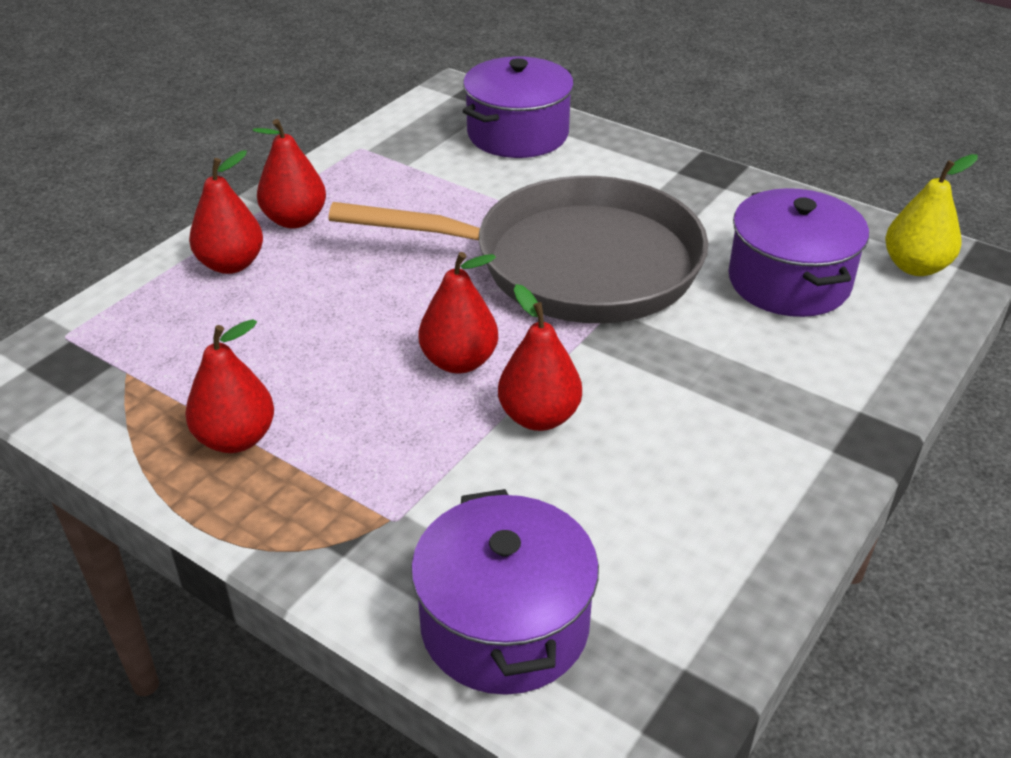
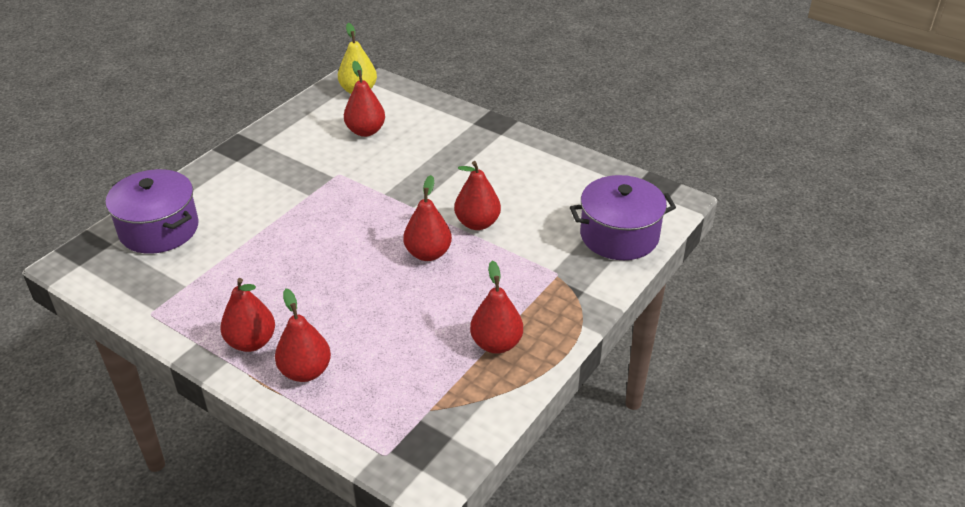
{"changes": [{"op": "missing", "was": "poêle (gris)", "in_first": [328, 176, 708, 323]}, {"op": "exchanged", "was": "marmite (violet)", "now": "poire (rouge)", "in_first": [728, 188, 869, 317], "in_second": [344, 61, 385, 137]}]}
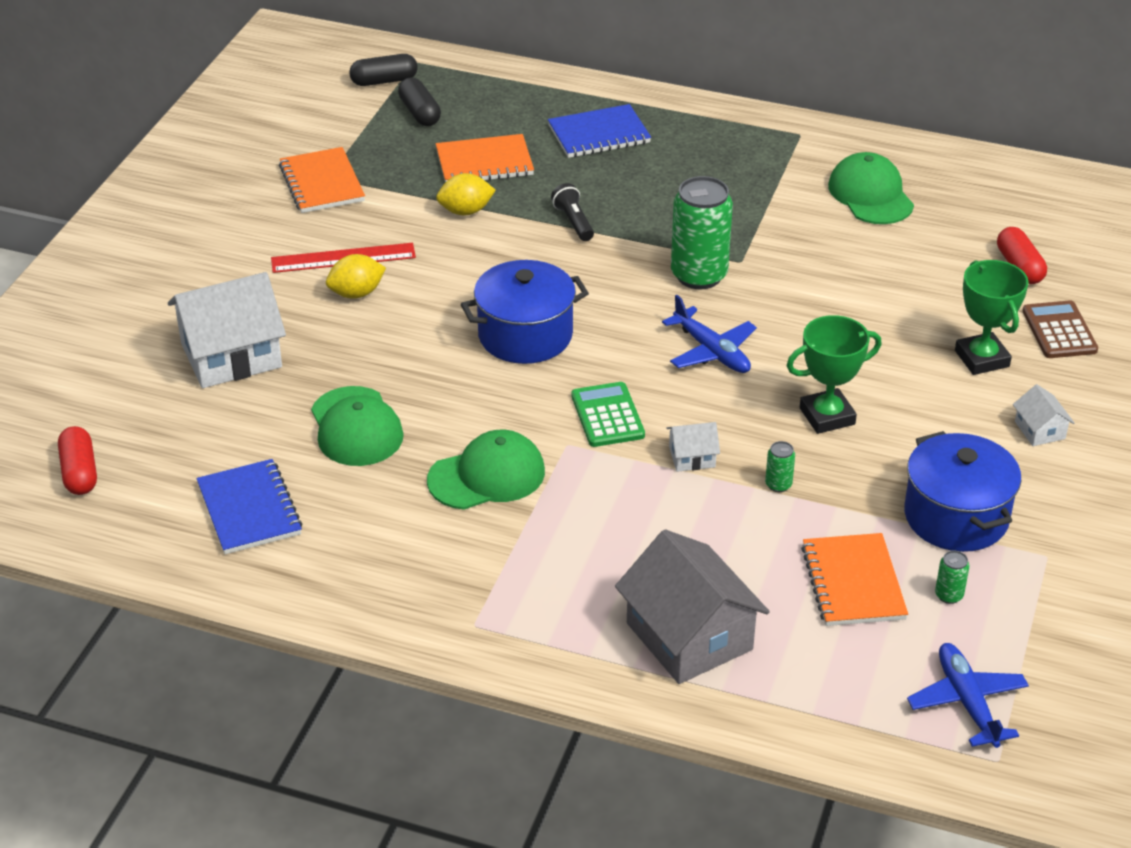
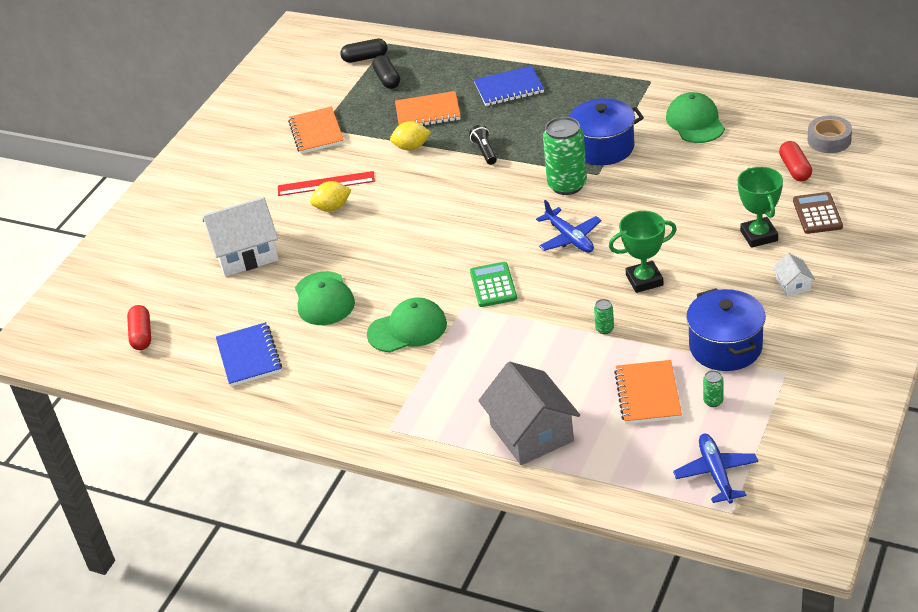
{"changes": [{"op": "relocated", "was": "marmite (bleu)", "in_first": [461, 260, 589, 364], "in_second": [569, 98, 644, 165]}, {"op": "missing", "was": "maison (blanc)", "in_first": [666, 422, 720, 472]}, {"op": "appeared", "now": "ruban adhésif (gris)", "in_second": [808, 116, 852, 153]}]}
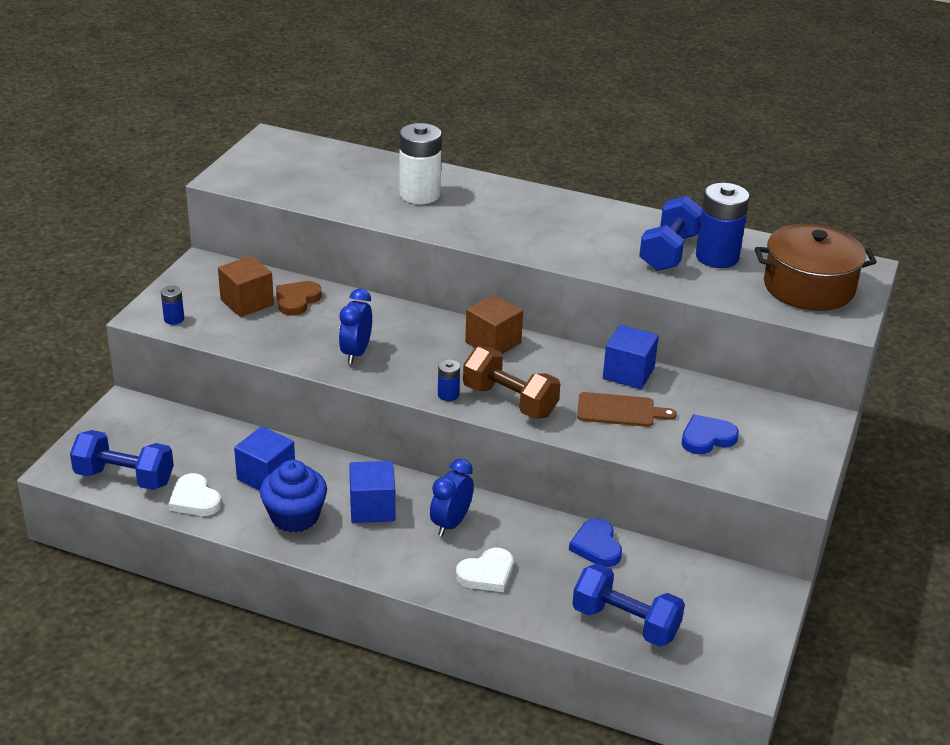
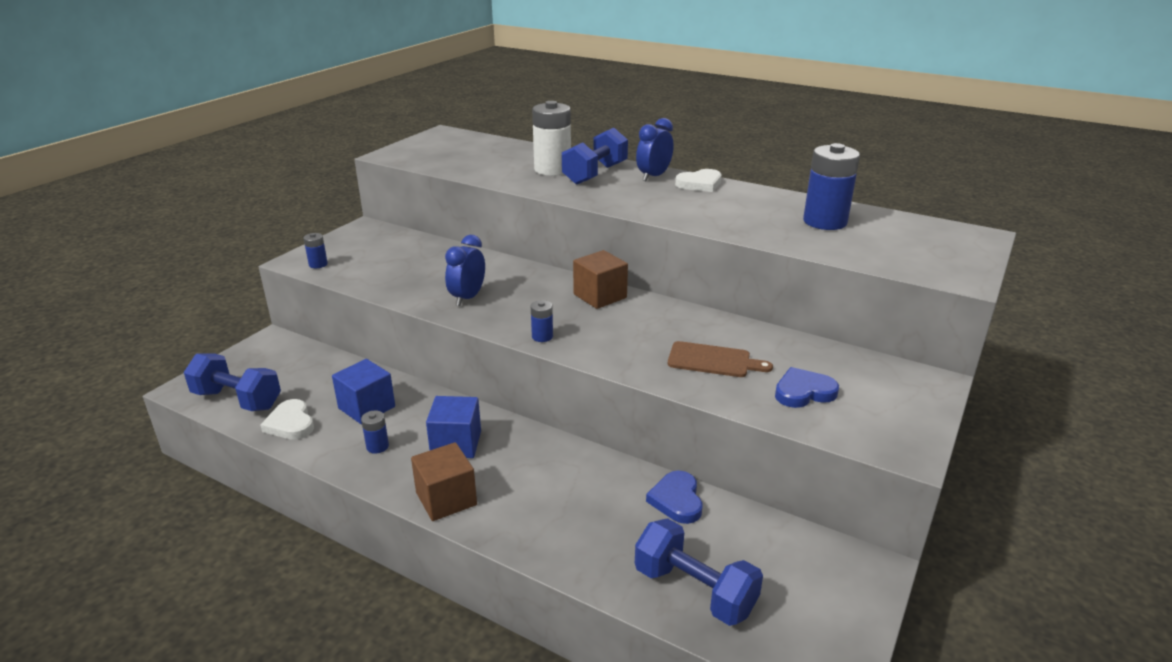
{"changes": [{"op": "relocated", "was": "haltère (bleu)", "in_first": [639, 196, 702, 271], "in_second": [562, 128, 628, 185]}, {"op": "missing", "was": "marmite (marron)", "in_first": [755, 224, 877, 311]}, {"op": "relocated", "was": "cube (marron)", "in_first": [218, 256, 274, 317], "in_second": [411, 442, 477, 521]}, {"op": "missing", "was": "cœur (marron)", "in_first": [276, 281, 322, 316]}, {"op": "missing", "was": "cube (bleu)", "in_first": [603, 325, 659, 389]}, {"op": "missing", "was": "haltère (marron)", "in_first": [463, 347, 560, 418]}, {"op": "relocated", "was": "réveil (bleu)", "in_first": [430, 458, 474, 536], "in_second": [636, 118, 674, 181]}, {"op": "exchanged", "was": "muffin (bleu)", "now": "pile (bleu)", "in_first": [260, 460, 327, 533], "in_second": [361, 410, 389, 454]}, {"op": "relocated", "was": "cœur (blanc)", "in_first": [456, 548, 513, 592], "in_second": [675, 169, 722, 192]}]}
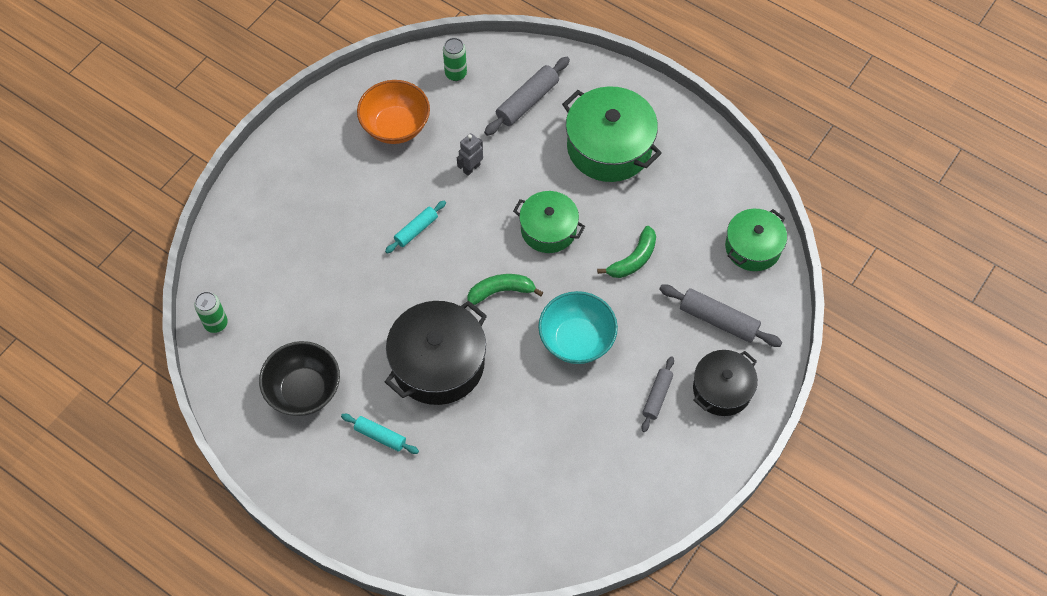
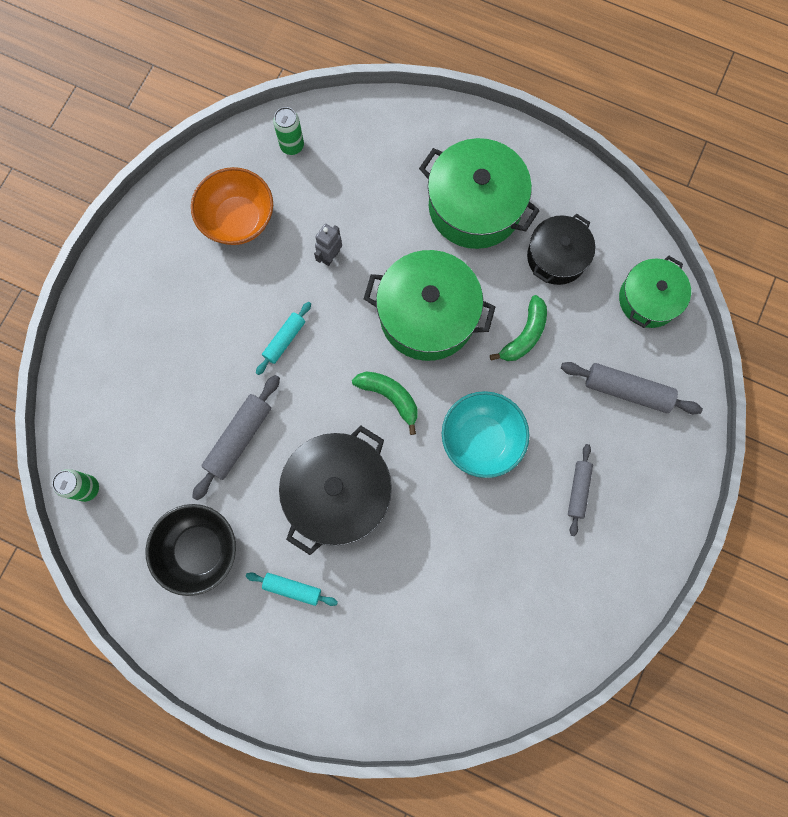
{"changes": [{"op": "relocated", "was": "rouleau à pâtisserie (gris)", "in_first": [484, 57, 570, 136], "in_second": [192, 375, 280, 500]}, {"op": "size", "was": "marmite (vert)", "in_first": [513, 191, 585, 253], "in_second": [364, 250, 495, 361], "ratio": 1.58}, {"op": "spun", "was": "banane (vert)", "in_first": [467, 274, 544, 305], "in_second": [352, 372, 418, 435], "clockwise": 60}, {"op": "relocated", "was": "marmite (noir)", "in_first": [693, 350, 758, 416], "in_second": [527, 214, 595, 285]}]}
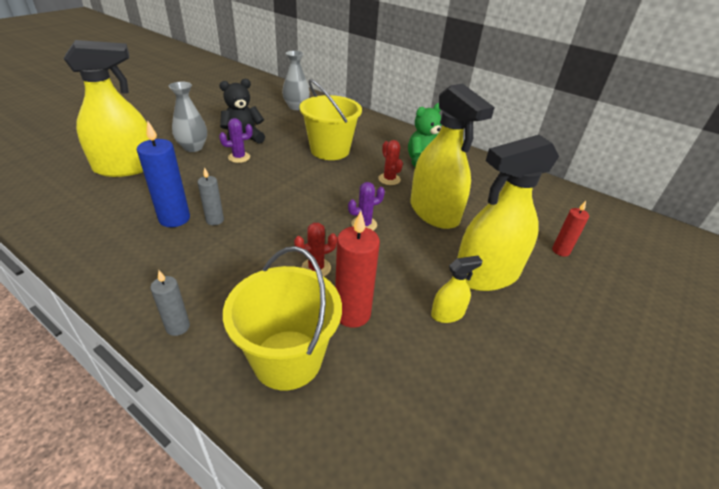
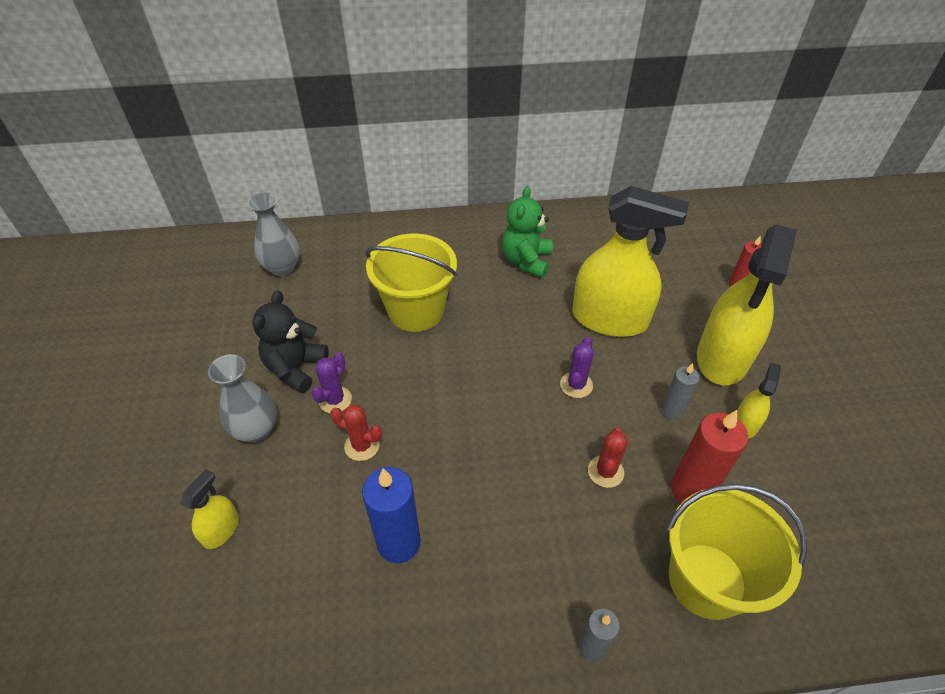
{"changes": [{"op": "size", "was": "vaporisateur (jaune)", "in_first": [64, 40, 150, 177], "in_second": [180, 469, 239, 549], "ratio": 0.45}, {"op": "relocated", "was": "cactus (rouge)", "in_first": [378, 140, 403, 185], "in_second": [330, 404, 382, 461]}, {"op": "relocated", "was": "bougie (gris)", "in_first": [197, 167, 224, 225], "in_second": [661, 363, 700, 419]}]}
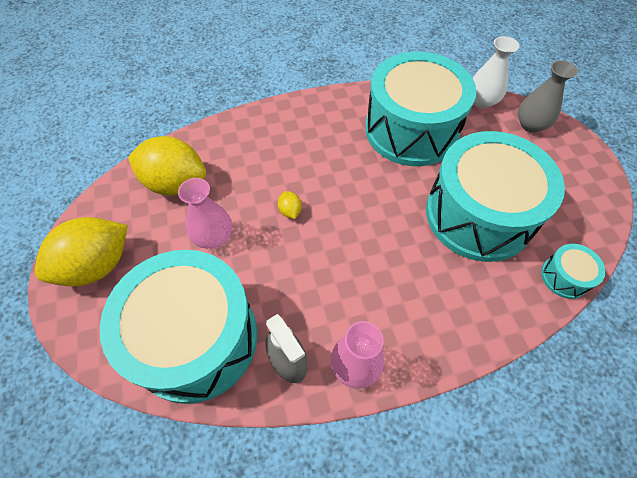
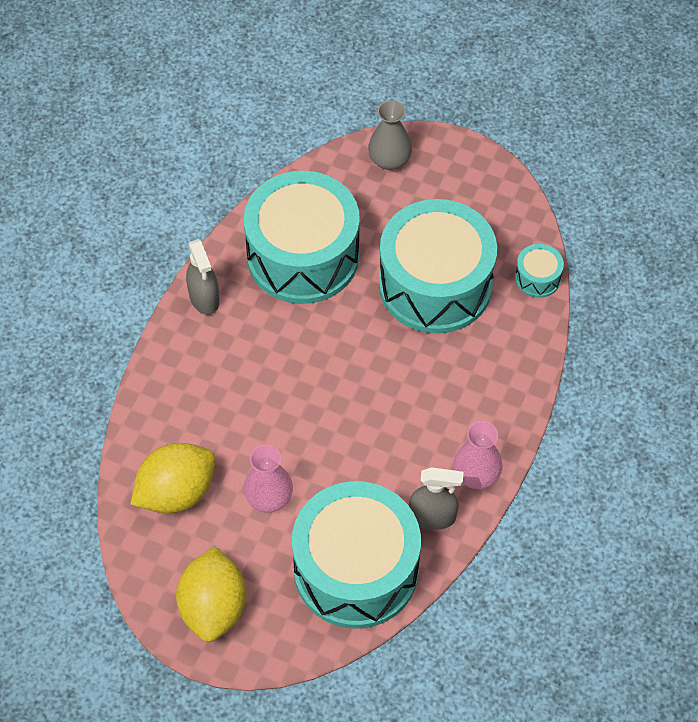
{"changes": [{"op": "missing", "was": "vase (blanc)", "in_first": [473, 36, 519, 108]}, {"op": "missing", "was": "citron (jaune)", "in_first": [278, 191, 302, 219]}, {"op": "appeared", "now": "vaporisateur (gris)", "in_second": [186, 239, 220, 315]}]}
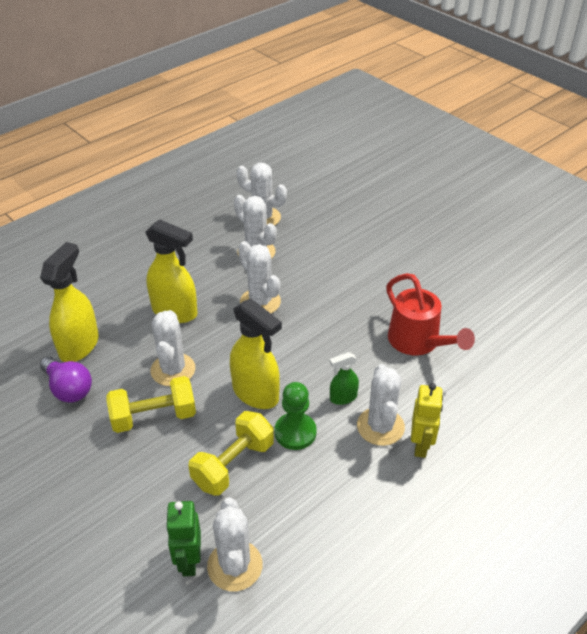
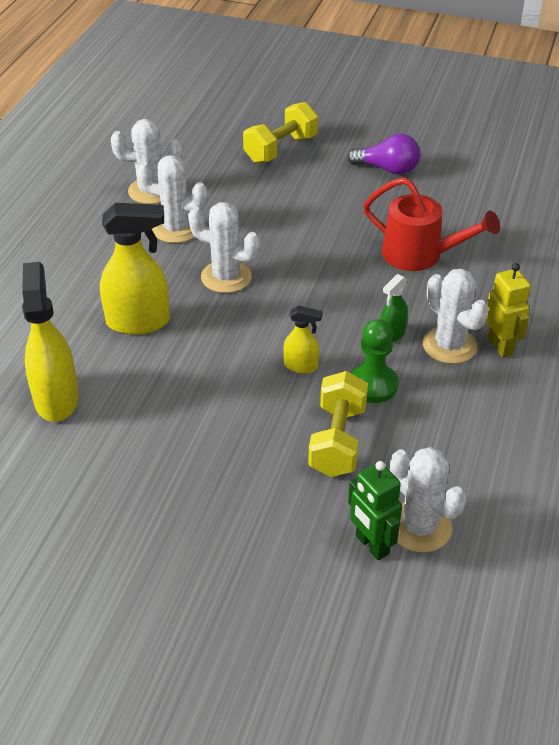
{"changes": [{"op": "size", "was": "vaporisateur (jaune)", "in_first": [230, 298, 282, 409], "in_second": [283, 305, 323, 373], "ratio": 0.52}, {"op": "missing", "was": "cactus (blanc)", "in_first": [151, 310, 195, 386]}, {"op": "relocated", "was": "ampoule (violet)", "in_first": [40, 357, 92, 403], "in_second": [347, 134, 420, 175]}, {"op": "relocated", "was": "haltère (jaune)", "in_first": [107, 376, 196, 433], "in_second": [243, 102, 318, 163]}]}
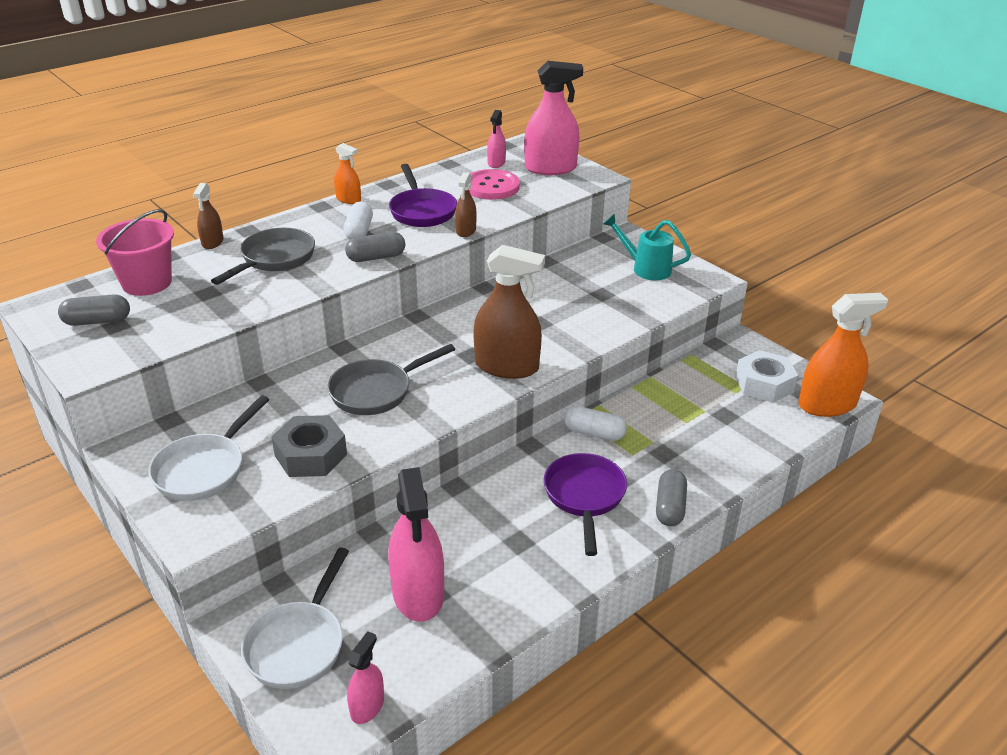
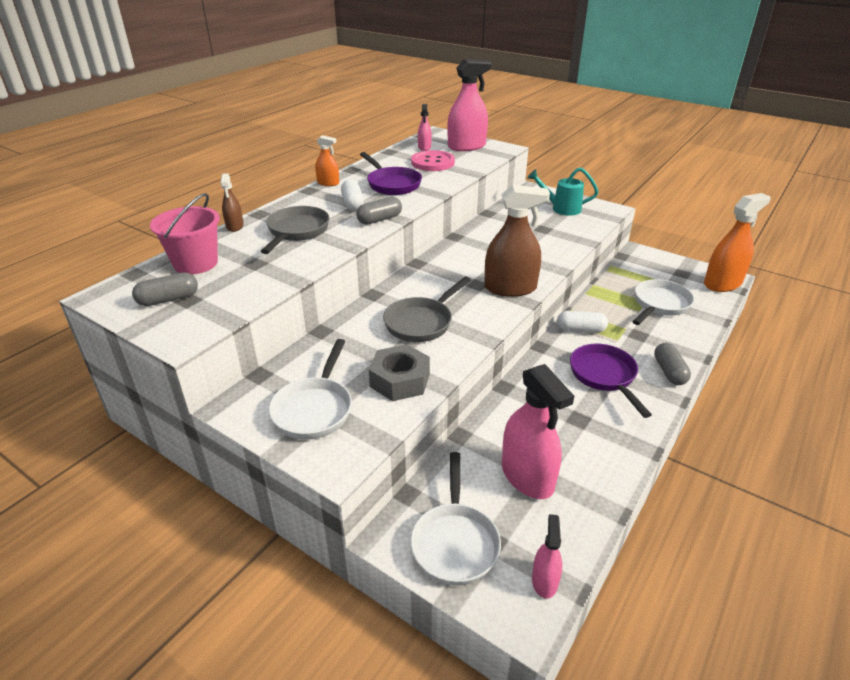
{"changes": [{"op": "missing", "was": "vaporisateur (marron)", "in_first": [455, 172, 477, 237]}, {"op": "missing", "was": "écrou (blanc)", "in_first": [735, 350, 798, 403]}, {"op": "appeared", "now": "poêle (blanc)", "in_second": [632, 279, 694, 325]}]}
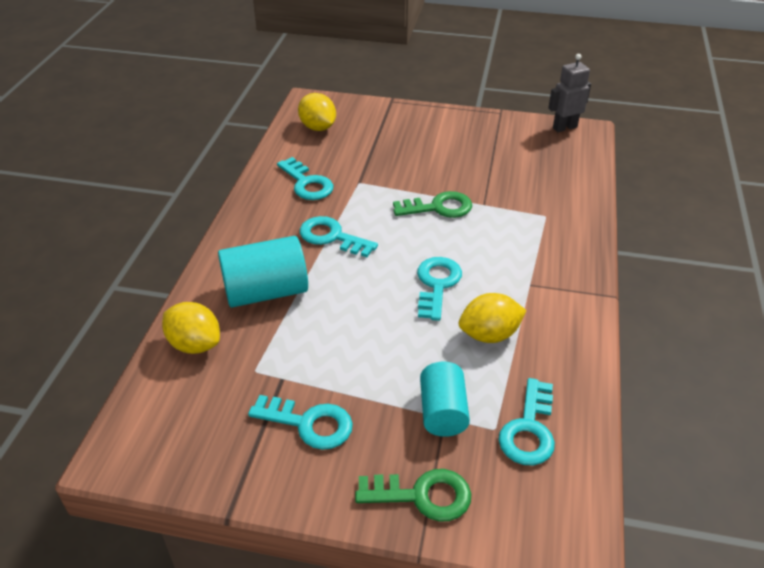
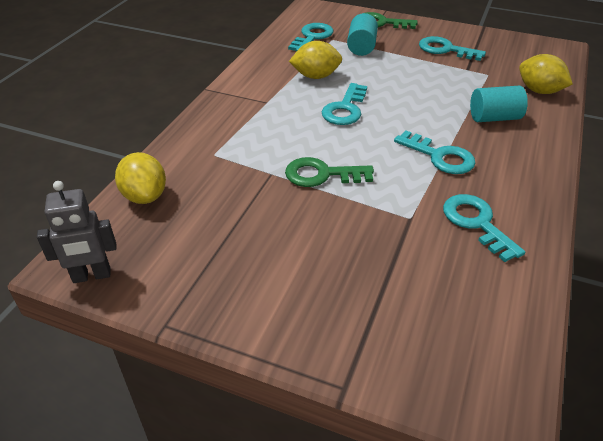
{"changes": [{"op": "relocated", "was": "citron (jaune)", "in_first": [298, 93, 336, 131], "in_second": [115, 152, 166, 204]}, {"op": "size", "was": "cylindre (turquoise)", "in_first": [218, 236, 308, 307], "in_second": [470, 86, 528, 122], "ratio": 0.66}]}
